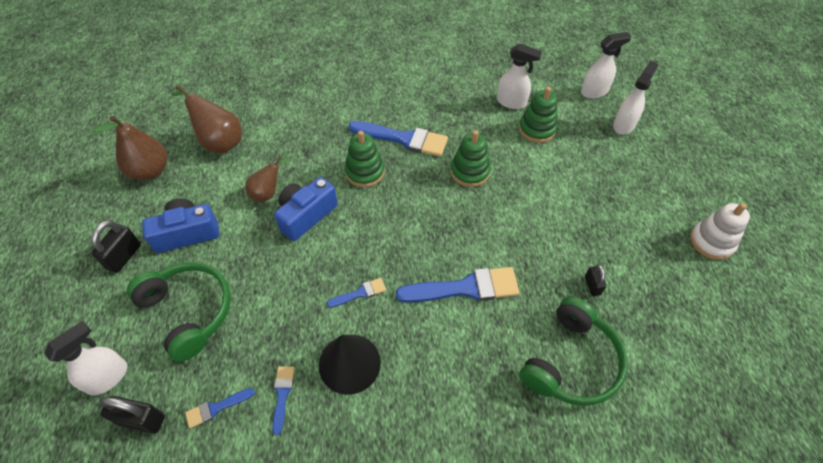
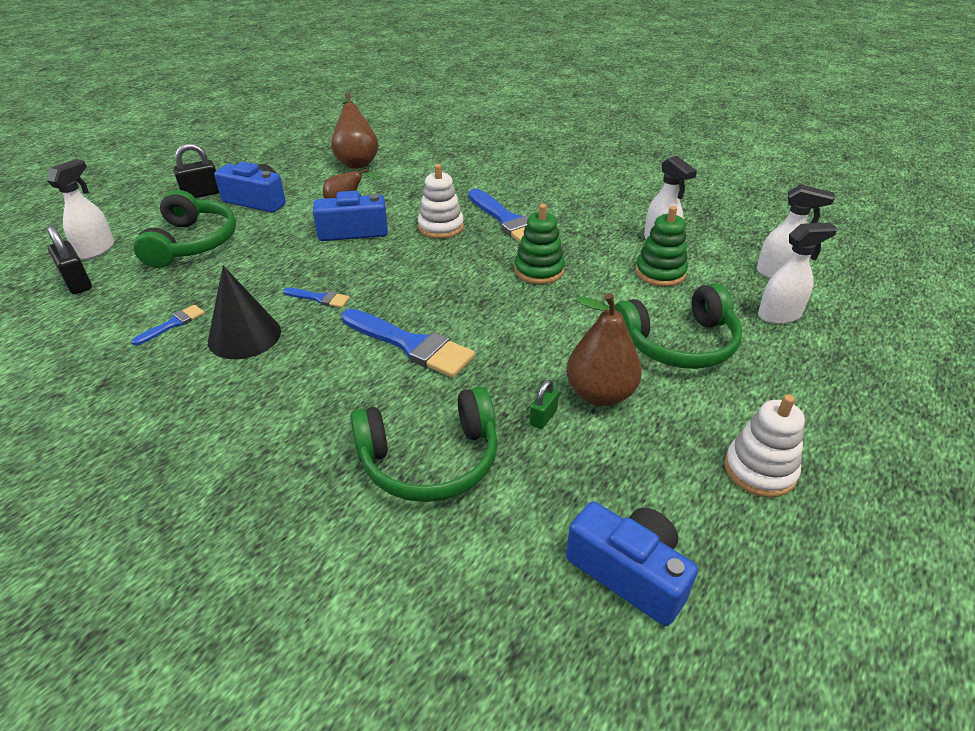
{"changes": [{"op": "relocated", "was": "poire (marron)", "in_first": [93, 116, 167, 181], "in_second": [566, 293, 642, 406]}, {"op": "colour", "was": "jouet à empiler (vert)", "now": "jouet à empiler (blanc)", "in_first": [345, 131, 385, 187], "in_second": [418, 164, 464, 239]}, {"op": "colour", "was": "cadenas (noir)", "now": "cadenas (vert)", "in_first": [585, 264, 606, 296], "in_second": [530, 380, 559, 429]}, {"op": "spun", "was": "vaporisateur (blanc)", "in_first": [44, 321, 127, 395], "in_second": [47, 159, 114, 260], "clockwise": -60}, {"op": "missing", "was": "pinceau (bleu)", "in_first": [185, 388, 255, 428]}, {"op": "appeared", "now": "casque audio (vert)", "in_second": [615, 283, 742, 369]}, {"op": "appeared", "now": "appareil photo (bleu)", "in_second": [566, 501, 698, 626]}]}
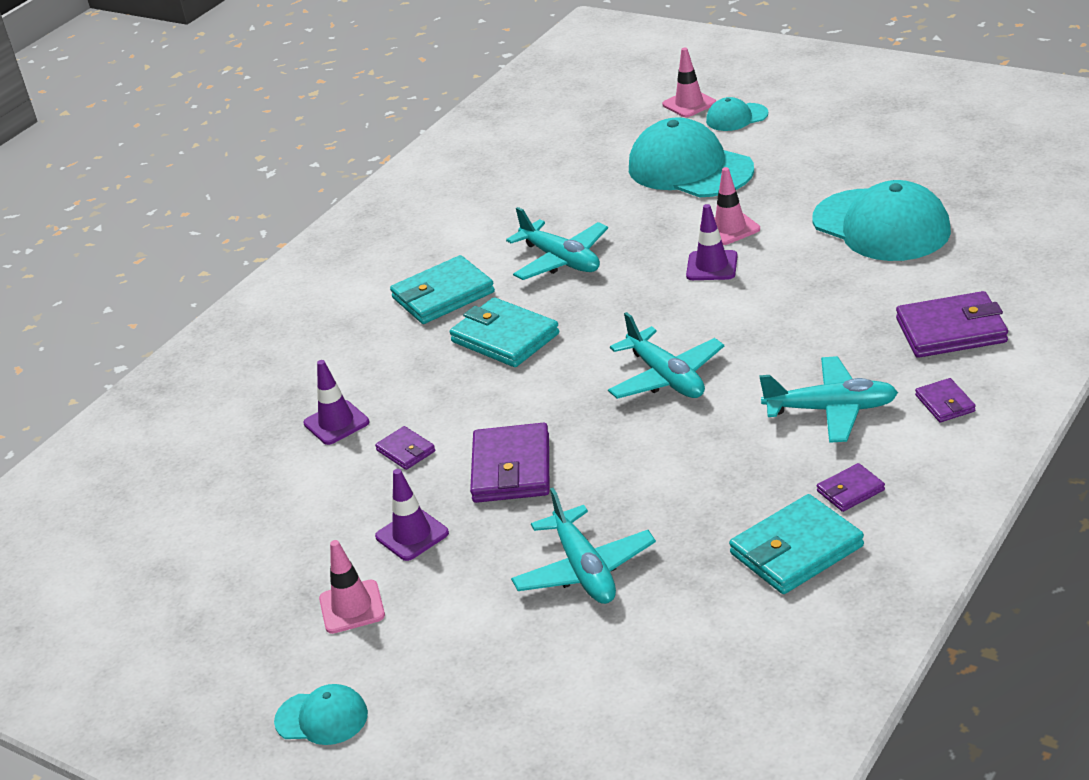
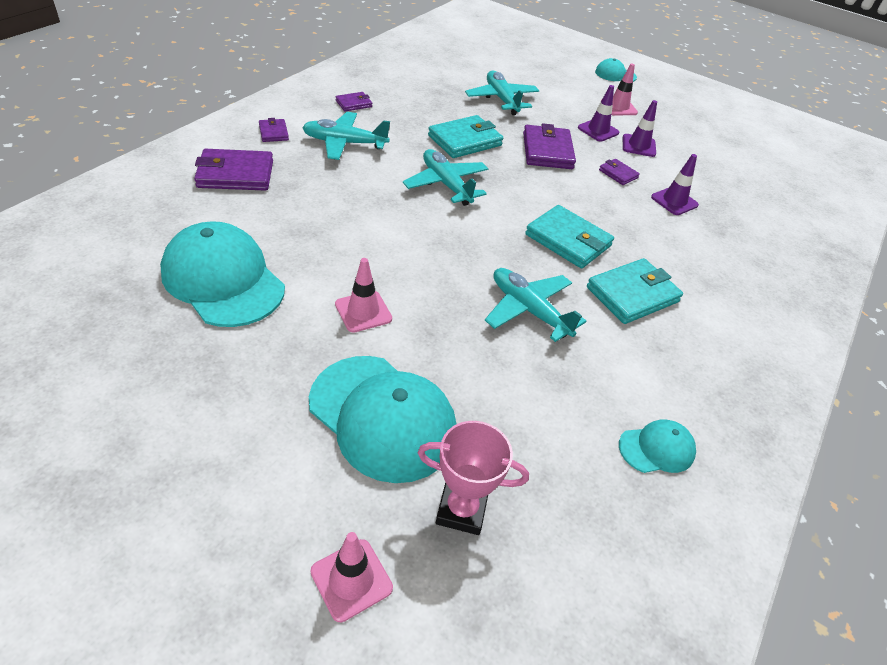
{"changes": [{"op": "relocated", "was": "casquette (turquoise)", "in_first": [706, 97, 768, 131], "in_second": [619, 420, 696, 473]}, {"op": "relocated", "was": "cône de chantier (violet)", "in_first": [686, 204, 738, 280], "in_second": [623, 100, 657, 157]}, {"op": "relocated", "was": "portefeuille (turquoise)", "in_first": [729, 494, 864, 594], "in_second": [428, 115, 503, 158]}, {"op": "appeared", "now": "trophée (rose)", "in_second": [418, 421, 529, 535]}]}
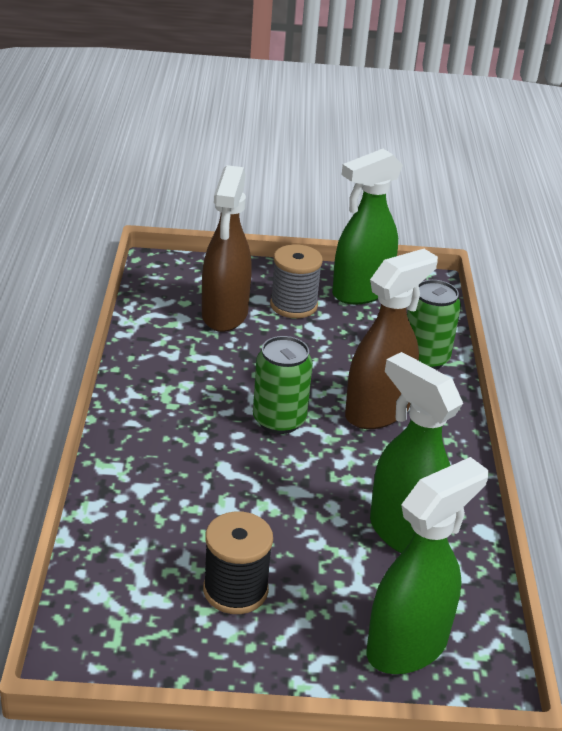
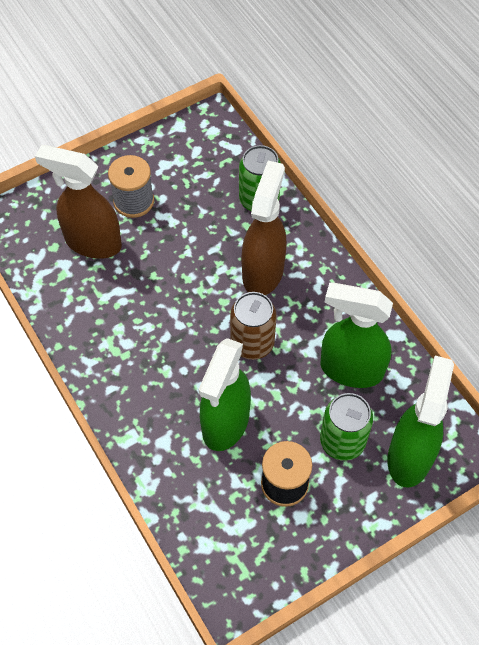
{"changes": [{"op": "relocated", "was": "vaporisateur (vert)", "in_first": [332, 149, 403, 305], "in_second": [199, 338, 251, 451]}, {"op": "spun", "was": "vaporisateur (marron)", "in_first": [202, 165, 252, 332], "in_second": [35, 145, 122, 259], "clockwise": 135}, {"op": "relocated", "was": "canette (vert)", "in_first": [253, 336, 313, 434], "in_second": [320, 393, 373, 461]}, {"op": "appeared", "now": "canette (marron)", "in_second": [230, 292, 277, 360]}]}
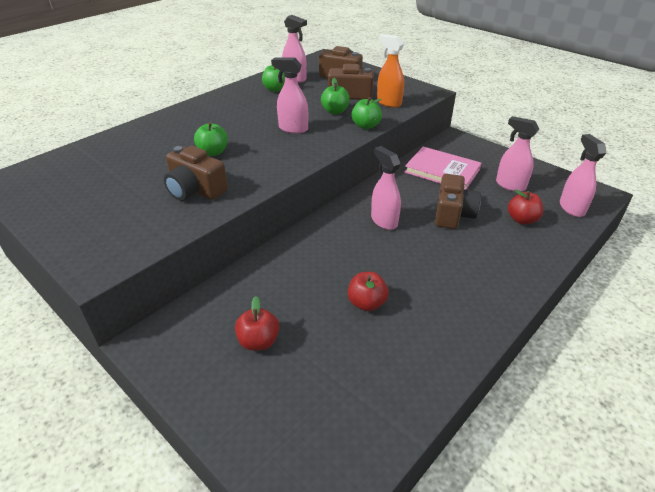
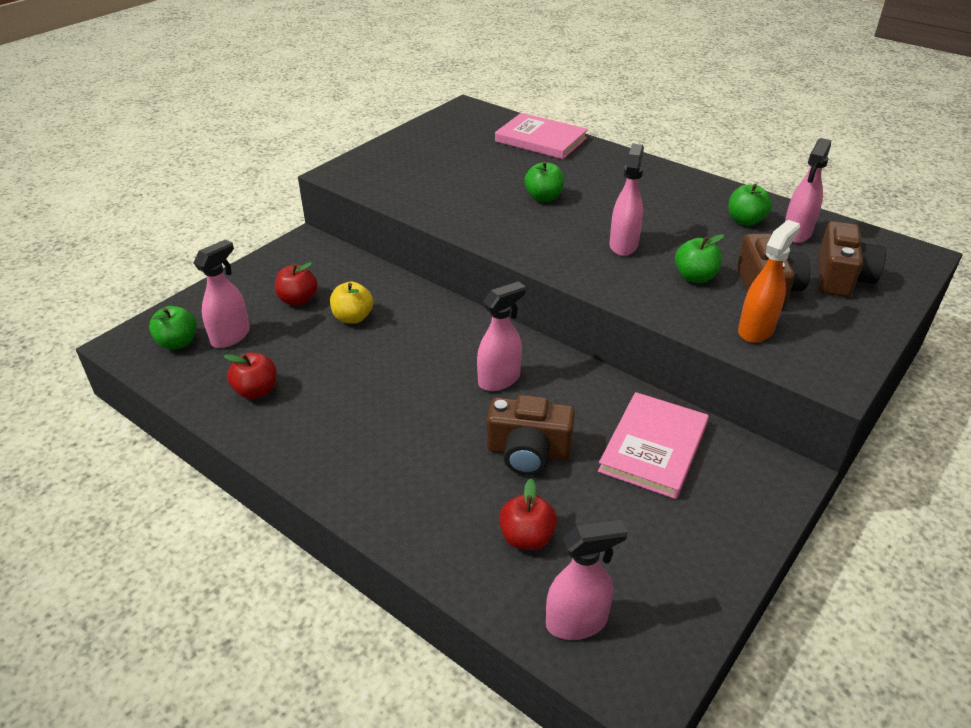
{"changes": [{"op": "relocated", "was": "pomme (vert)", "in_first": [351, 97, 382, 129], "in_second": [149, 306, 197, 349]}, {"op": "relocated", "was": "vaporisateur (rose)", "in_first": [496, 116, 540, 192], "in_second": [194, 239, 250, 348]}, {"op": "missing", "was": "appareil photo (marron)", "in_first": [164, 146, 228, 201]}, {"op": "relocated", "was": "pomme (rouge)", "in_first": [348, 272, 389, 311], "in_second": [224, 352, 277, 399]}, {"op": "appeared", "now": "livre (rose)", "in_second": [495, 113, 588, 159]}, {"op": "appeared", "now": "pomme (jaune)", "in_second": [330, 282, 373, 324]}]}
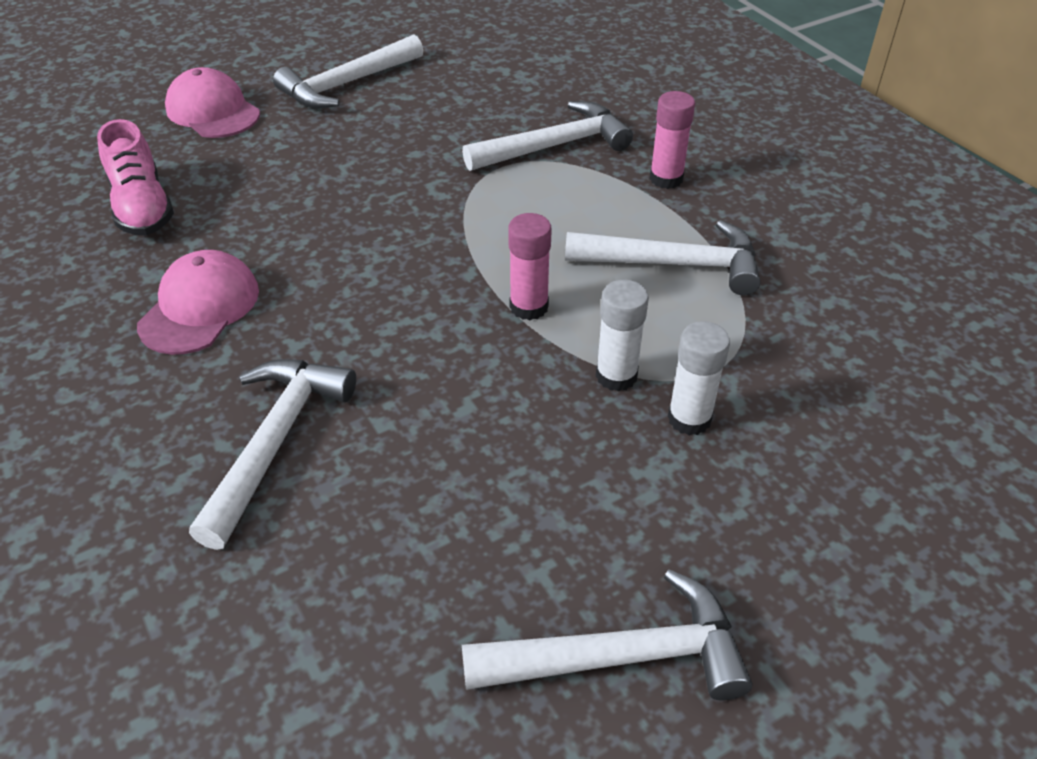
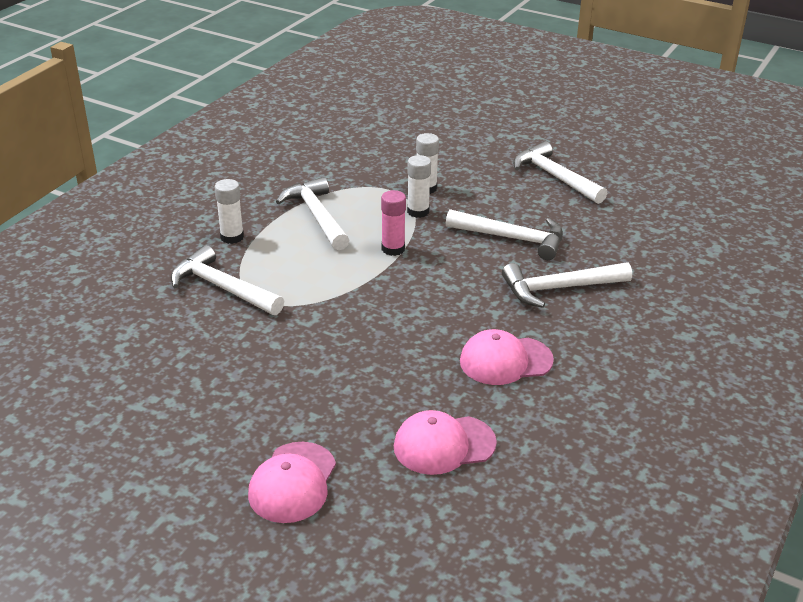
{"changes": [{"op": "relocated", "was": "marteau (blanc)", "in_first": [273, 34, 423, 108], "in_second": [446, 209, 563, 260]}, {"op": "colour", "was": "bâton de colle (rose)", "now": "bâton de colle (blanc)", "in_first": [650, 91, 695, 189], "in_second": [215, 179, 244, 244]}, {"op": "exchanged", "was": "chaussure (rose)", "now": "casquette (rose)", "in_first": [97, 119, 174, 235], "in_second": [394, 410, 497, 475]}]}
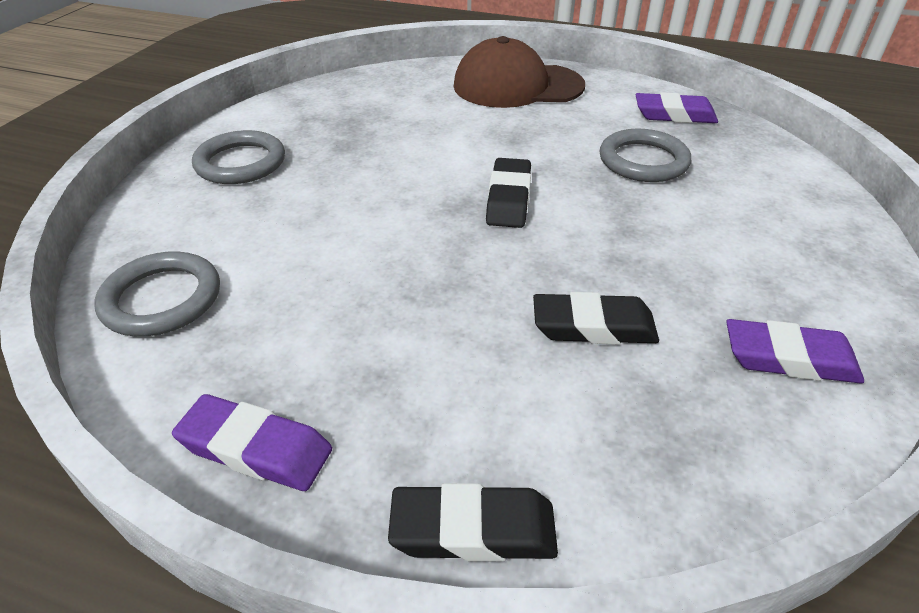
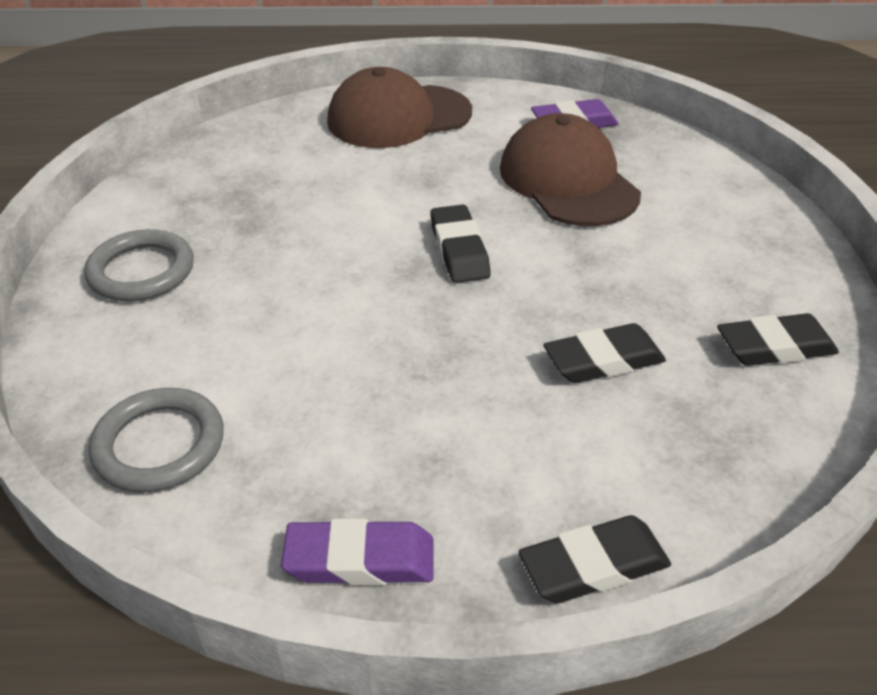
{"changes": [{"op": "exchanged", "was": "anneau (gris)", "now": "casquette (marron)", "in_first": [600, 129, 691, 182], "in_second": [500, 113, 641, 226]}, {"op": "colour", "was": "gomme (violet)", "now": "gomme (noir)", "in_first": [726, 319, 864, 384], "in_second": [717, 313, 839, 366]}]}
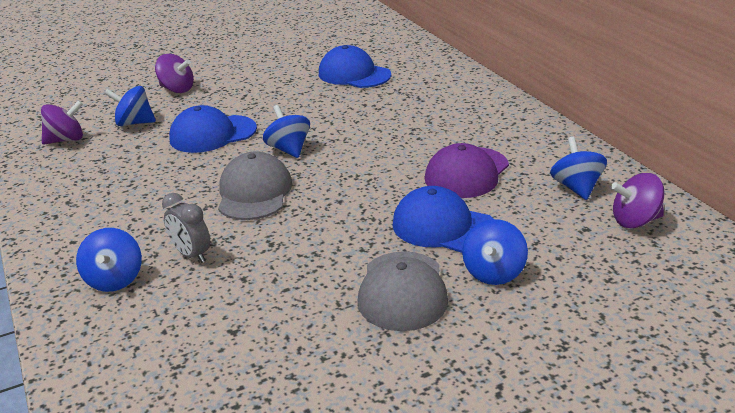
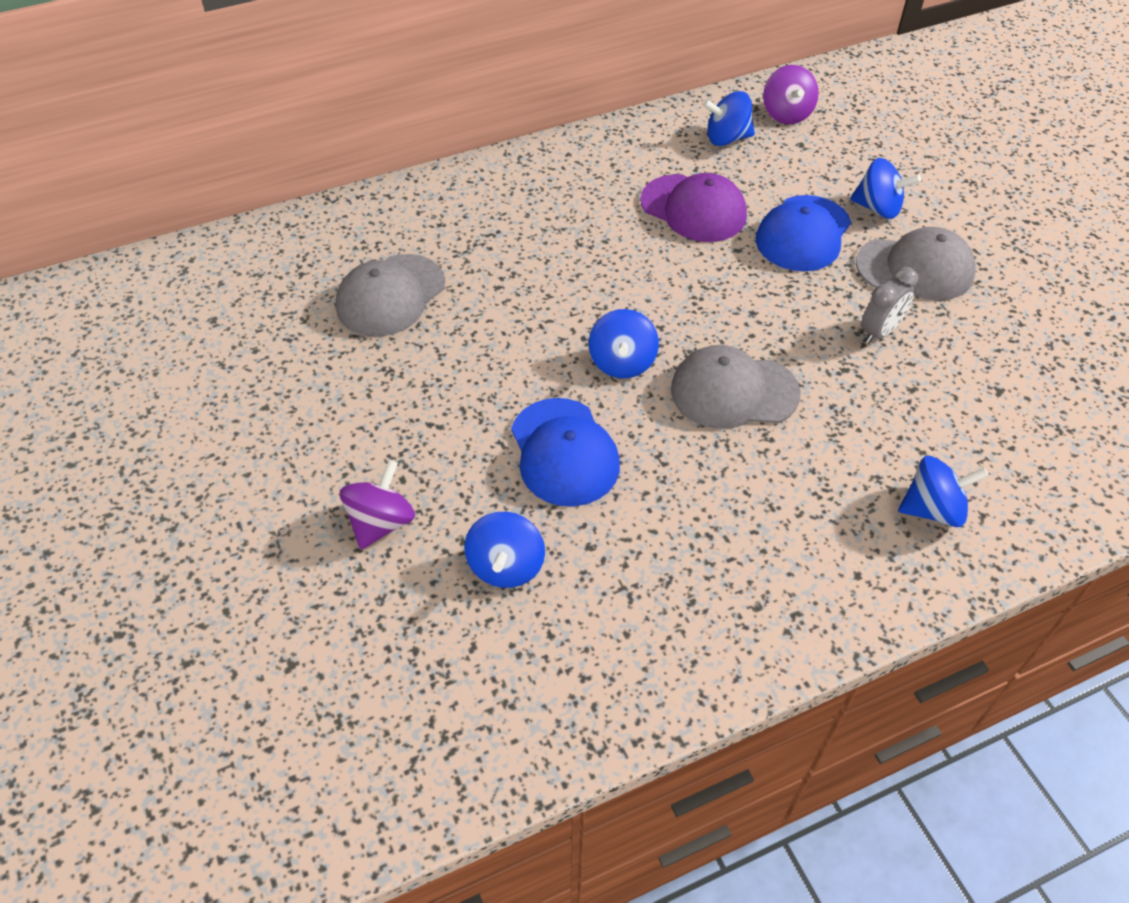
{"changes": [{"op": "colour", "was": "casquette (bleu)", "now": "casquette (gris)", "in_first": [319, 45, 391, 88], "in_second": [336, 254, 445, 337]}, {"op": "missing", "was": "toupie (violet)", "in_first": [41, 100, 83, 145]}, {"op": "spun", "was": "toupie (bleu)", "in_first": [263, 105, 310, 158], "in_second": [589, 309, 659, 379], "clockwise": -60}, {"op": "relocated", "was": "réveil (gris)", "in_first": [162, 193, 210, 263], "in_second": [861, 267, 919, 344]}]}
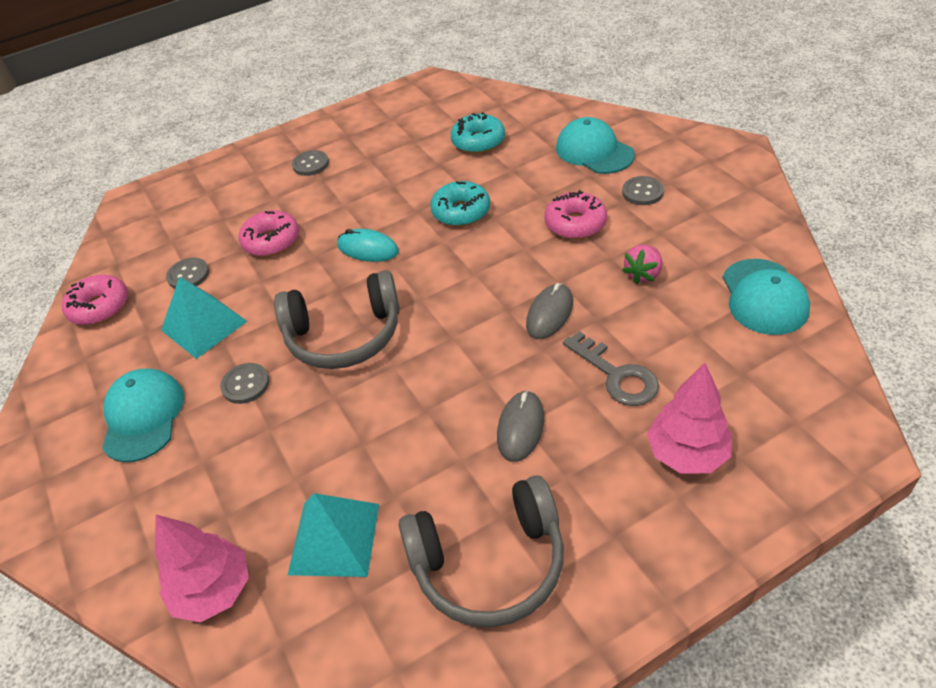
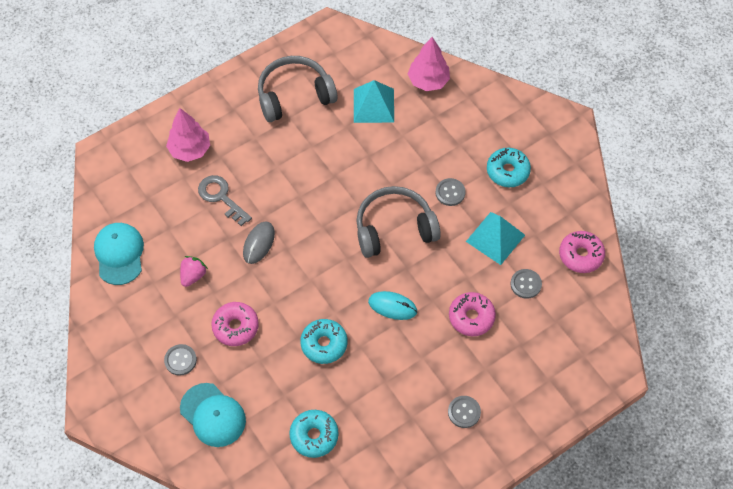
{"changes": [{"op": "exchanged", "was": "casquette (turquoise)", "now": "beignet (turquoise)", "in_first": [102, 369, 184, 462], "in_second": [487, 148, 531, 187]}, {"op": "missing", "was": "souris (gris)", "in_first": [497, 390, 544, 462]}]}
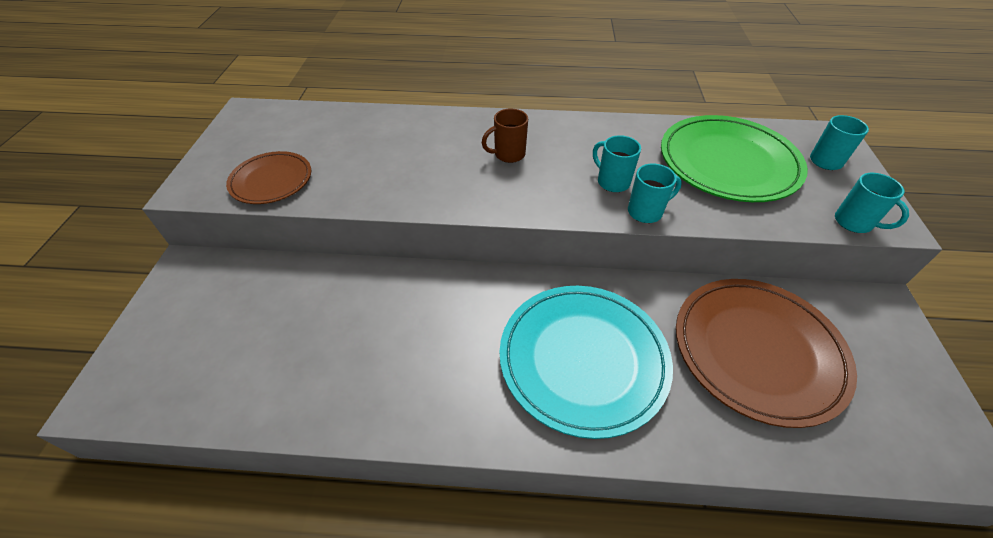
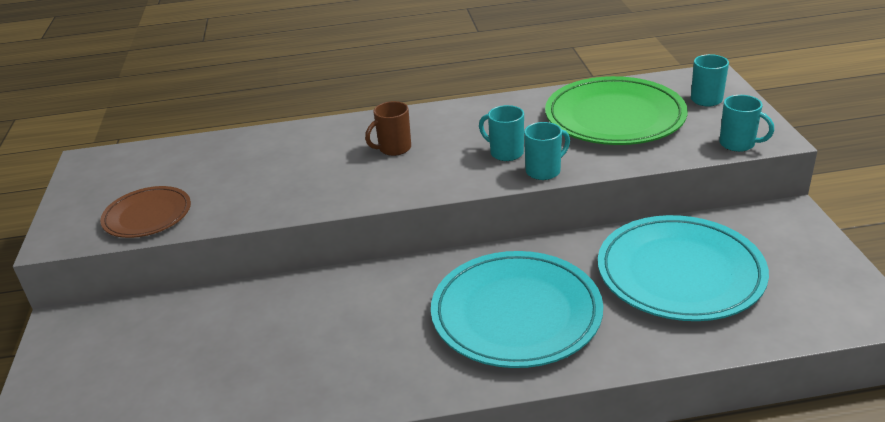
{"changes": [{"op": "colour", "was": "assiette (marron)", "now": "assiette (turquoise)", "in_first": [676, 279, 857, 428], "in_second": [598, 215, 769, 321]}]}
